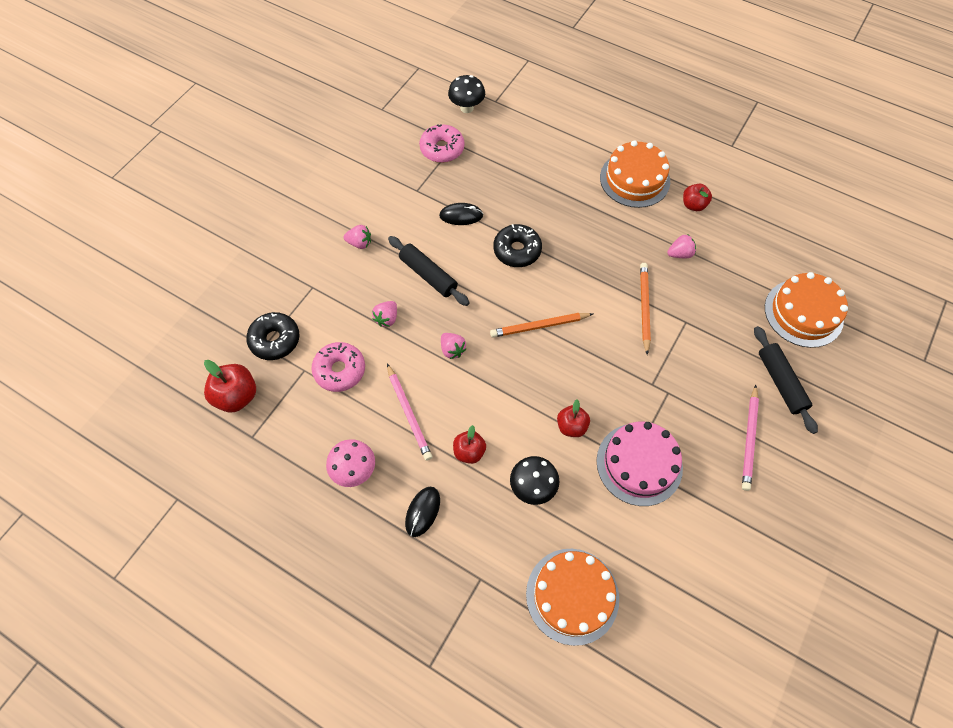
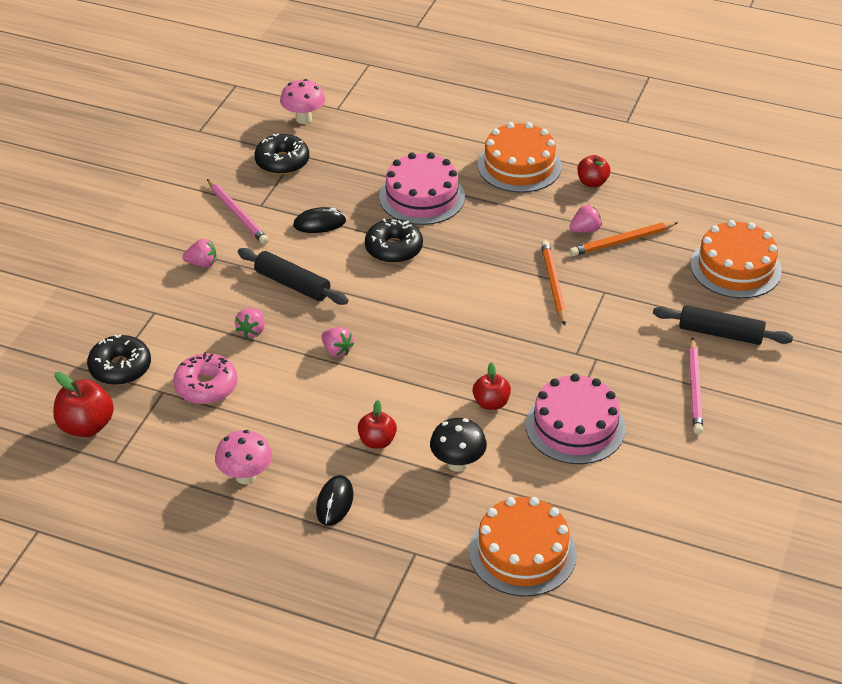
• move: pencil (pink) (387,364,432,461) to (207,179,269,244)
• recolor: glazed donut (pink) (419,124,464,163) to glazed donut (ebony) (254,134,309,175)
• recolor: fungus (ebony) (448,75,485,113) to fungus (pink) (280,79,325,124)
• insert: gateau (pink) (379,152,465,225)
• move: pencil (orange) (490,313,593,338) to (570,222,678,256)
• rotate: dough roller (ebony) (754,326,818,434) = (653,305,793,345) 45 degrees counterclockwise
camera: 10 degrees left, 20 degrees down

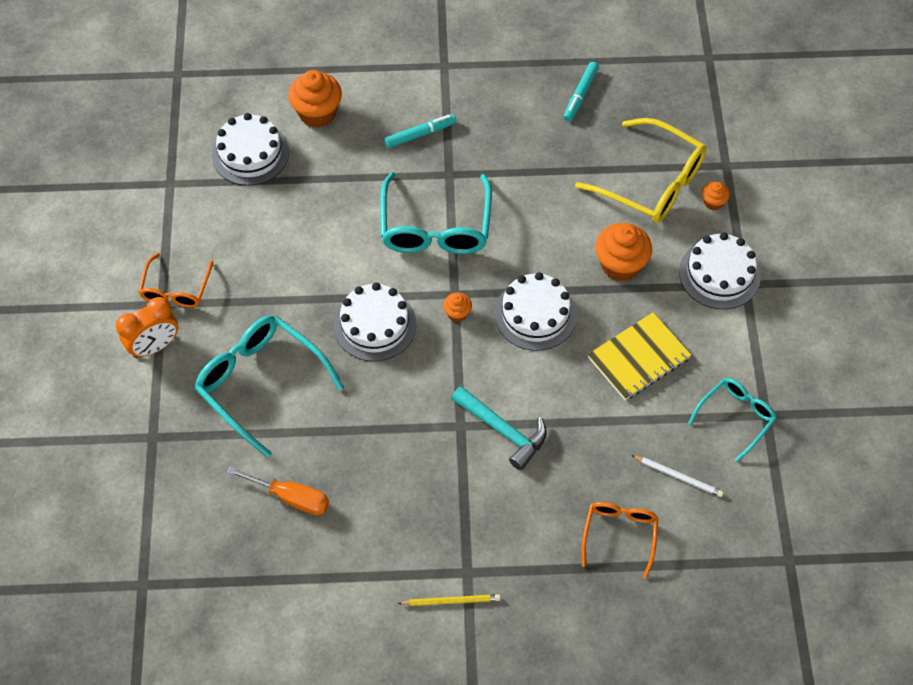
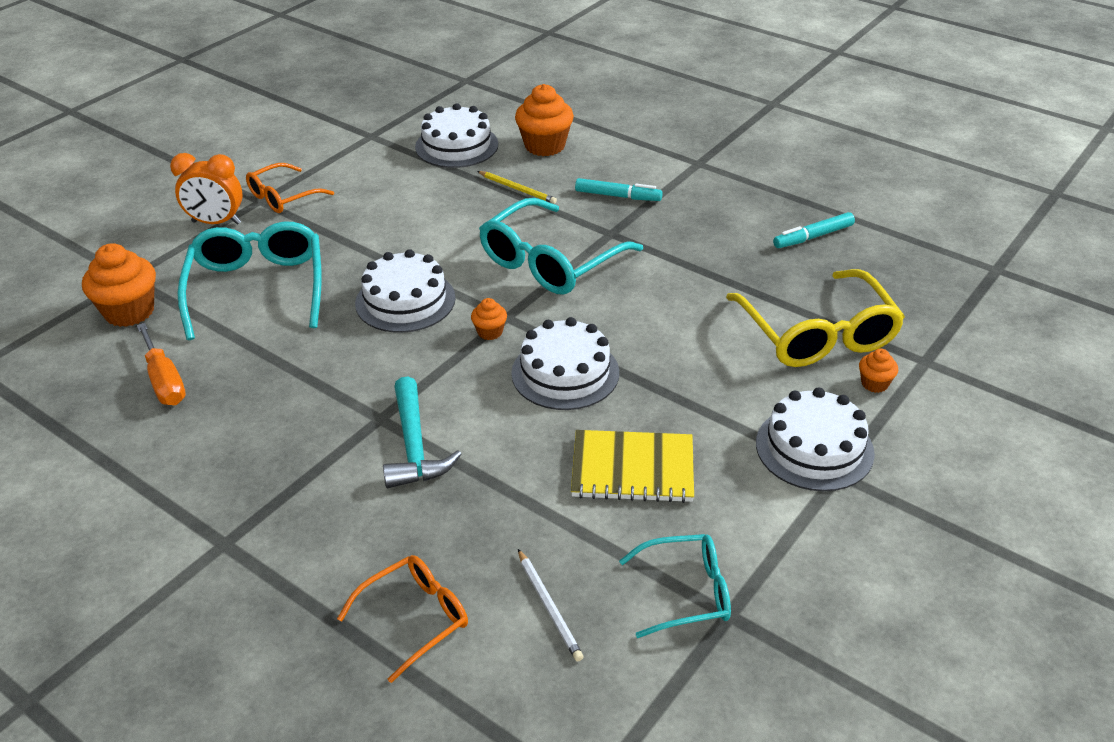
• move: muffin (orange) (595,223,652,281) to (82,243,156,327)
• move: pencil (golden) (398,594,501,606) to (477,171,557,204)
camera: 40 degrees right, 20 degrees down

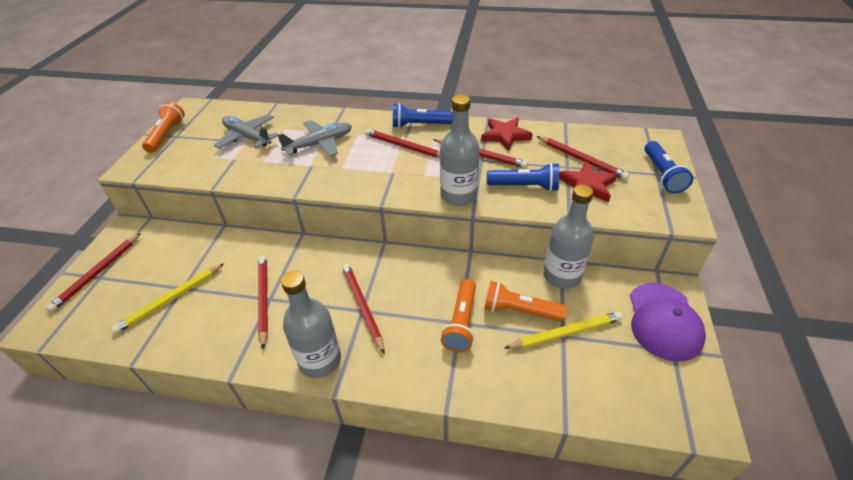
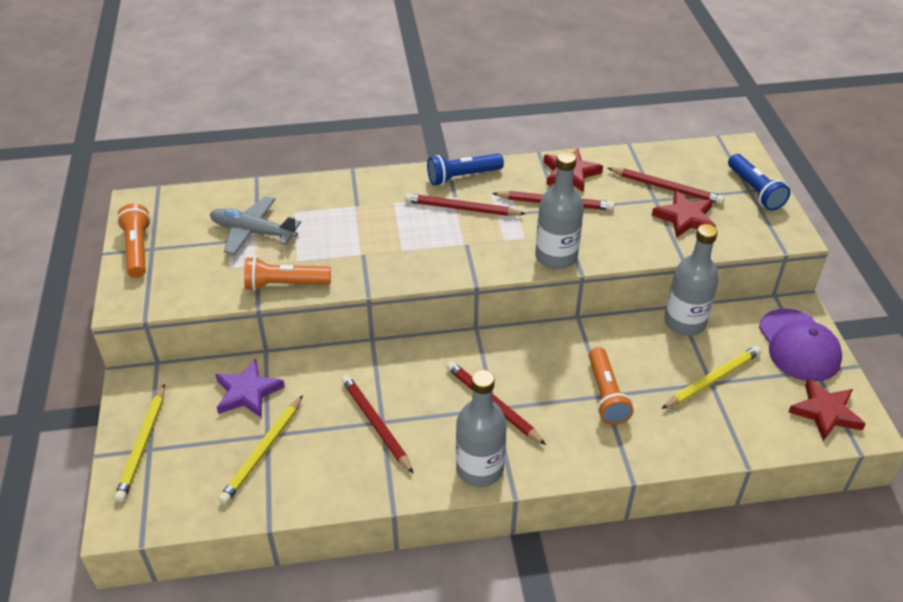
• recolor: pencil (scarlet) (46,233,141,312) to pencil (golden) (114,384,165,502)
• insert: star (royal purple) (215,359,285,418)
• move: pocket torch (orange) (484,281,567,321) to (244,257,331,291)
• insert: star (scarlet) (788,378,866,441)
• delete: plane (ash-grey) (277,120,352,157)
• delete: pocket torch (blue) (487,163,559,192)
camera: 20 degrees left, 0 degrees up

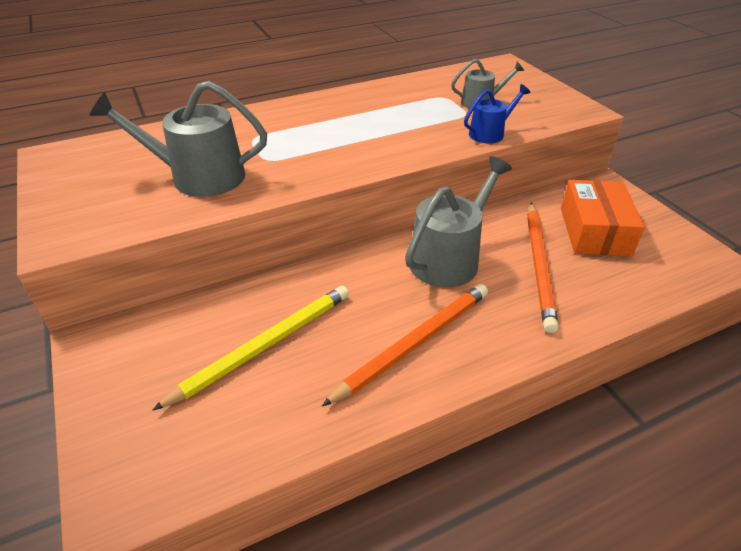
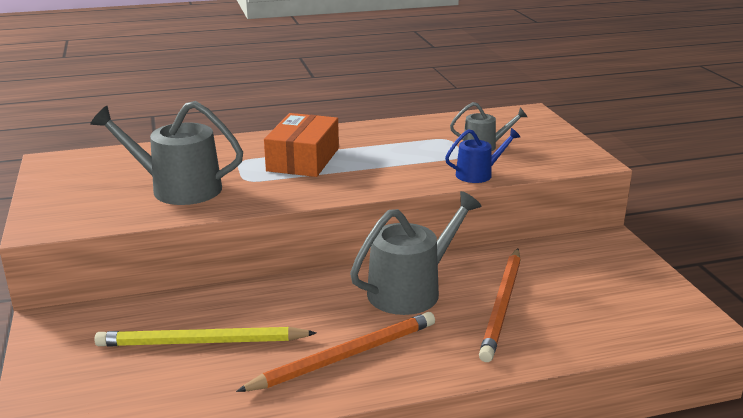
• rotate: pencil (golden) (152,286,349,411) = (94,327,316,347) 150 degrees counterclockwise
• move: package (orange) (561,180,645,257) to (264,113,339,177)
camera: 10 degrees right, 15 degrees down

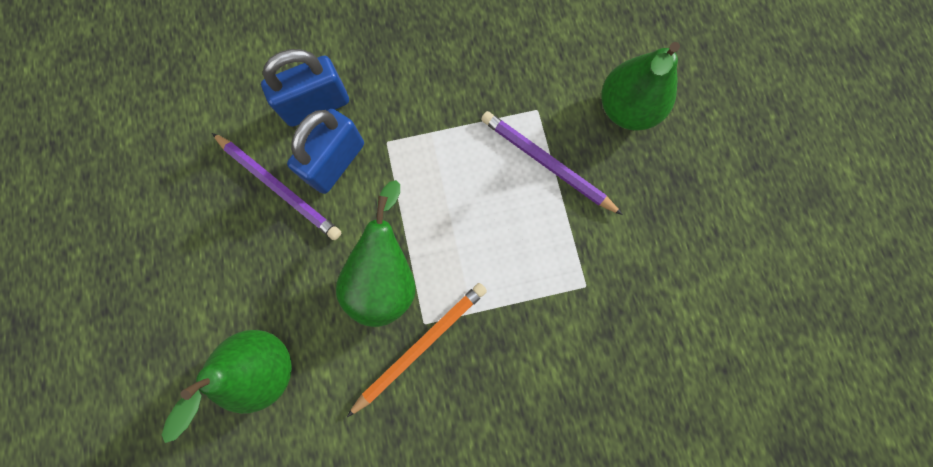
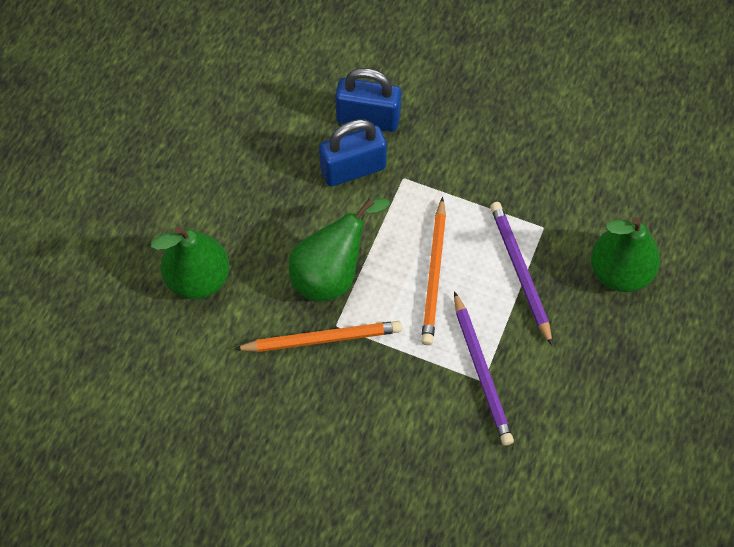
• insert: pencil (orange) (421,197,446,345)
• move: pencil (royal purple) (212,133,341,240) to (454,291,514,446)
camera: 35 degrees right, 15 degrees down

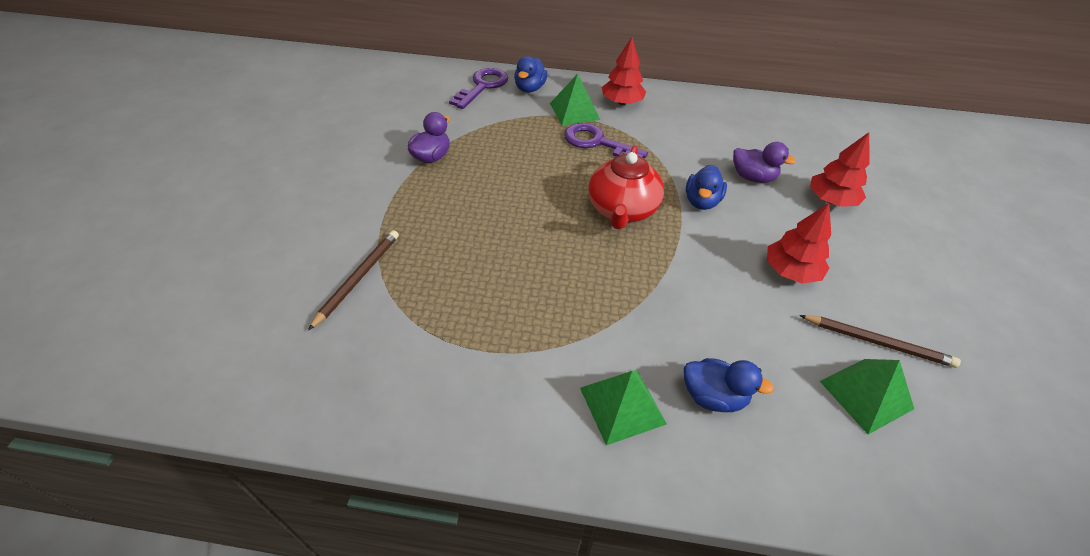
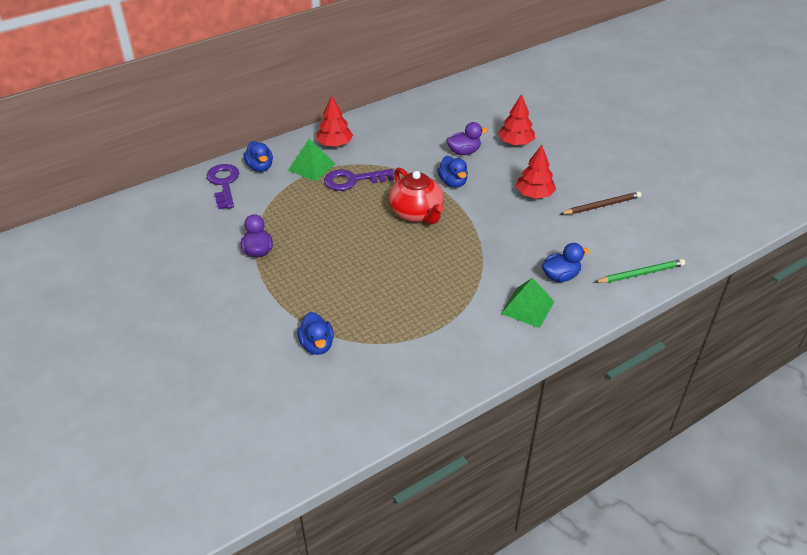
• replace: pencil (brown) (308,230,399,331) to toy duck (blue) (297,312,334,355)
• insert: pencil (emerald) (595,259,685,283)
• delete: pyramid (emerald) (820,359,914,434)
camera: 40 degrees left, 5 degrees down

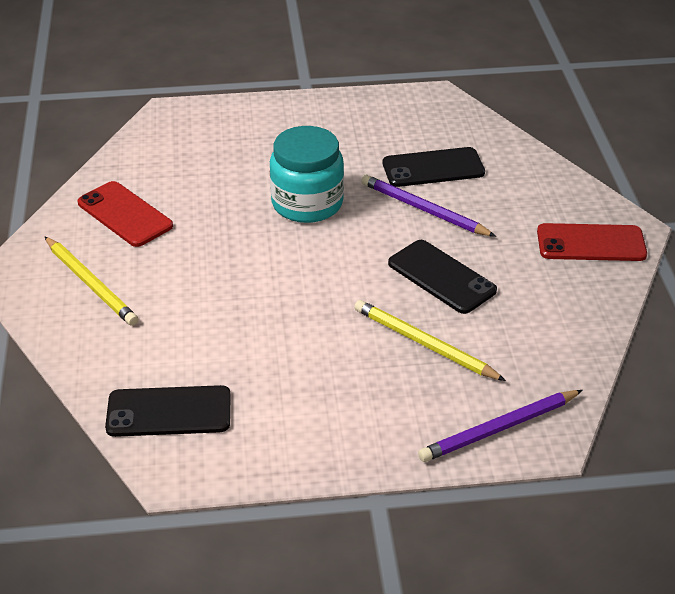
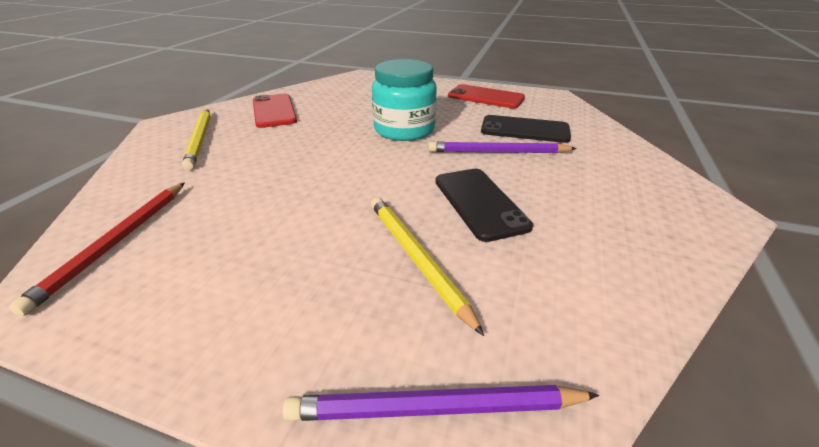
• replace: mobile phone (ebony) (105,385,231,437) to pencil (scarlet) (9,182,185,316)
• rotate: pencil (royal purple) (361,175,496,237) = (428,141,577,153) 60 degrees counterclockwise
• move: mobile phone (scarlet) (537,223,647,261) to (448,84,525,108)
camera: 25 degrees right, 5 degrees down

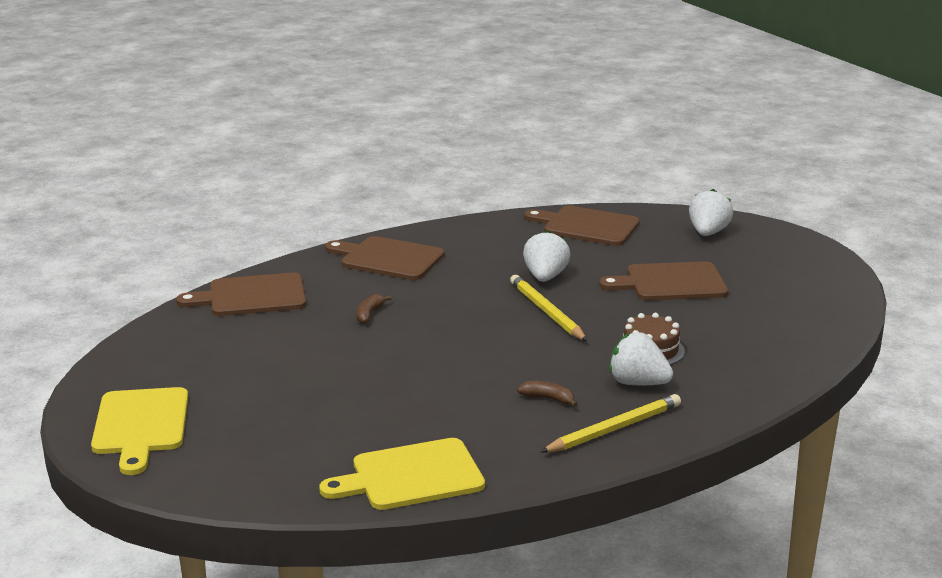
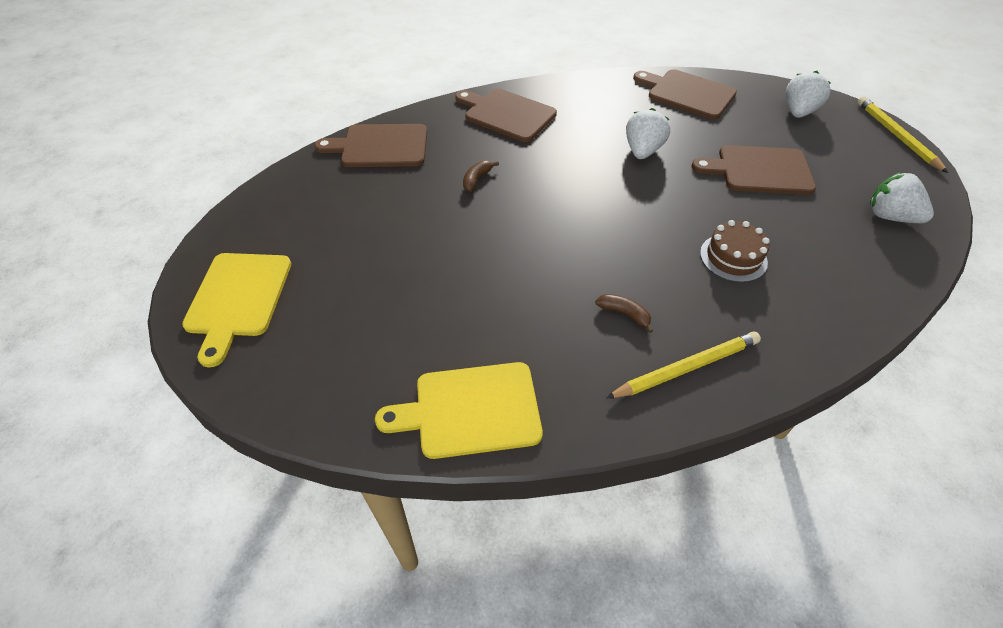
• move: pencil (golden) (510,275,587,341) to (857,96,948,173)
• move: strawberry (pure white) (609,332,673,385) to (870,172,934,223)
camera: 10 degrees right, 25 degrees up

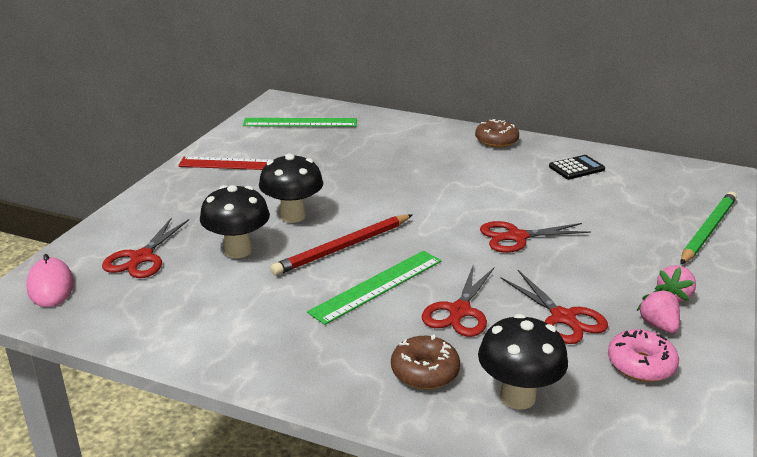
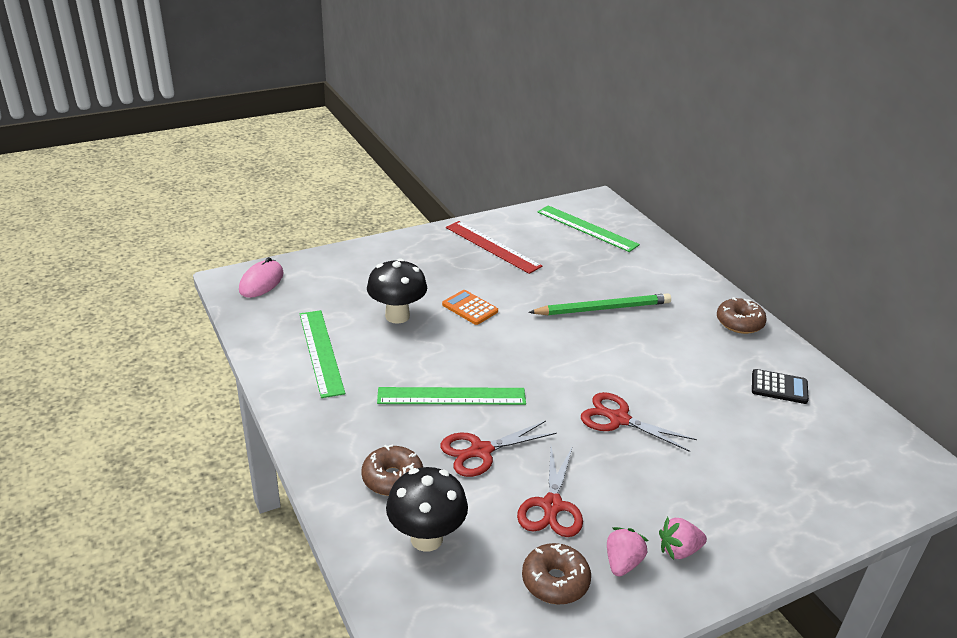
• insert: ruler (emerald) (300,310,345,398)
• replace: fungus (ebony) (259,153,323,223) to adding machine (orange) (442,290,498,325)
• recolor: glazed donut (pink) (608,329,679,382) to glazed donut (brown) (522,543,591,605)
• move: pencil (emerald) (680,192,737,264) to (528,293,671,315)
• delete: shears (scarlet) (102,217,189,278)
• delete: pencil (scarlet) (270,215,412,276)
camera: 40 degrees right, 5 degrees up

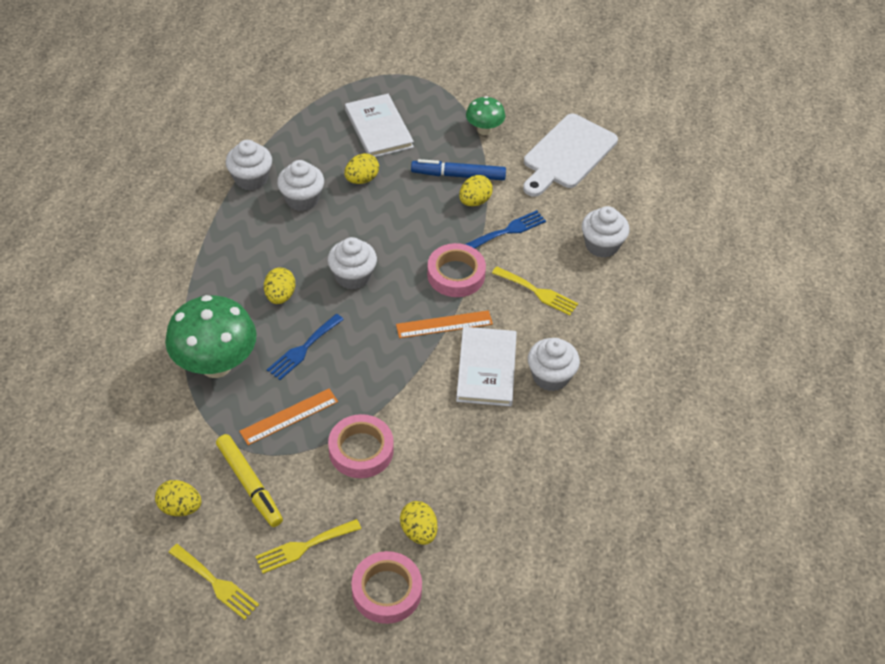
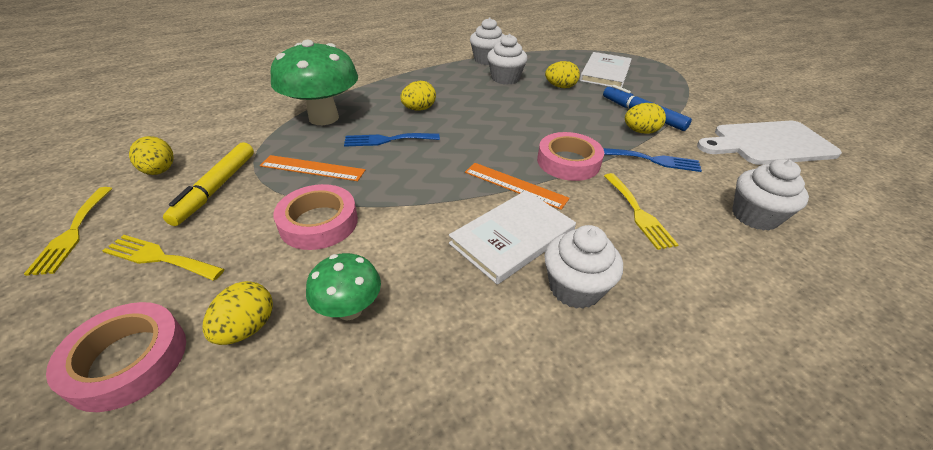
• move: fungus (emerald) (466,96,505,135) to (306,253,381,321)
• delete: muffin (pure white) (328,237,377,290)
camera: 45 degrees right, 10 degrees down

